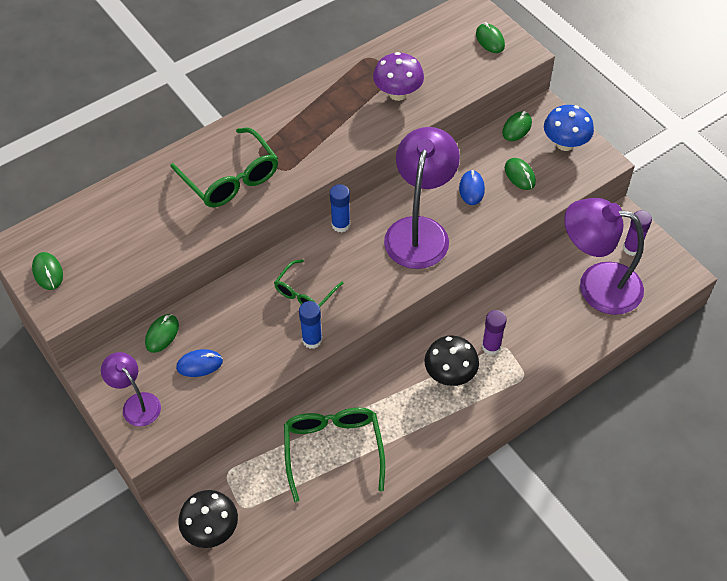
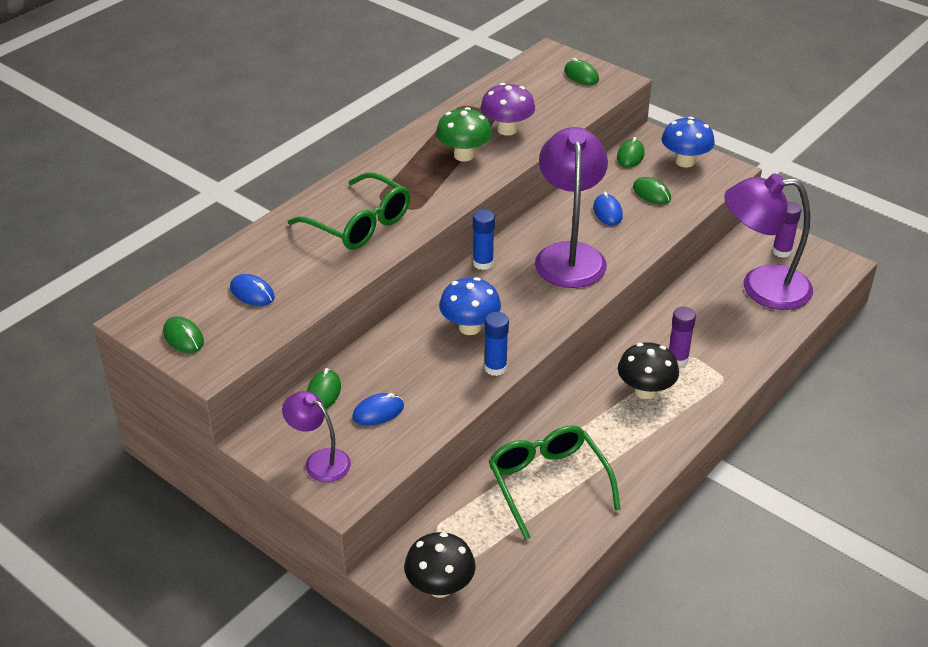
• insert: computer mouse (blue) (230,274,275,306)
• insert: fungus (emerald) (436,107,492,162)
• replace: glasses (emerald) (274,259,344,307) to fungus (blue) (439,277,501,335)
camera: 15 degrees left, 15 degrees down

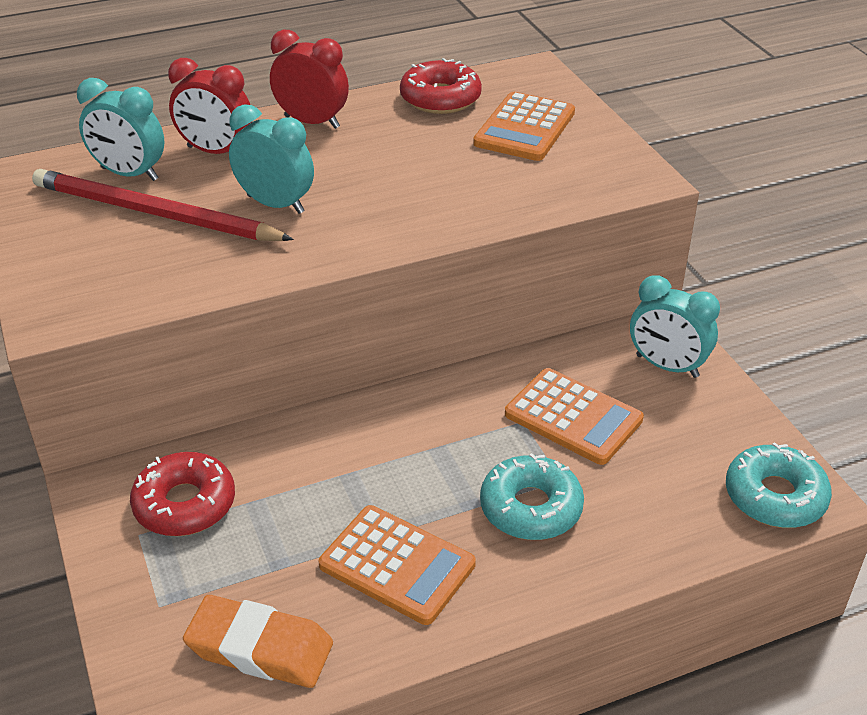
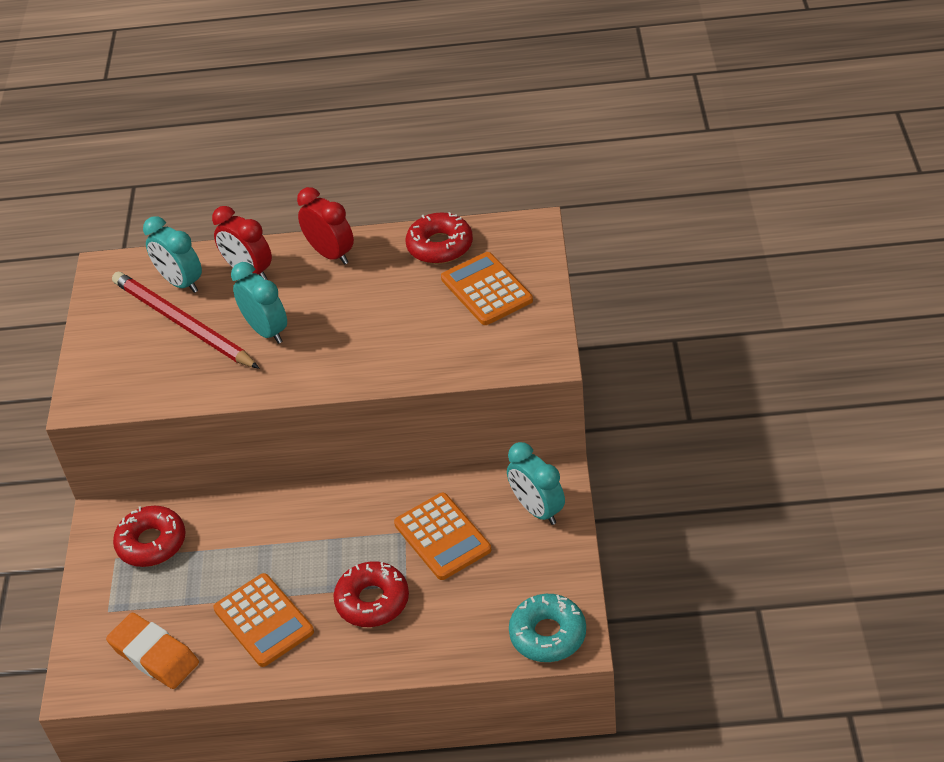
• recolor: glazed donut (teal) (480,453,584,540) to glazed donut (scarlet) (333,561,409,627)
• rotate: adding machine (orange) (473,92,575,161) = (441,252,533,325) 105 degrees clockwise
camera: 25 degrees right, 5 degrees up

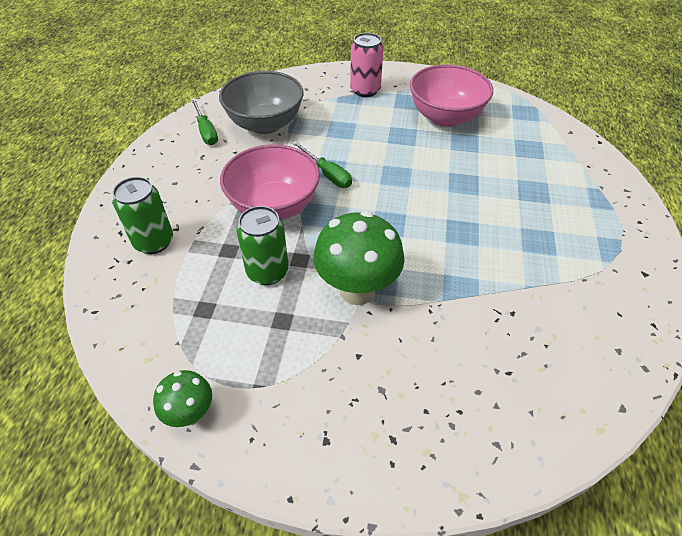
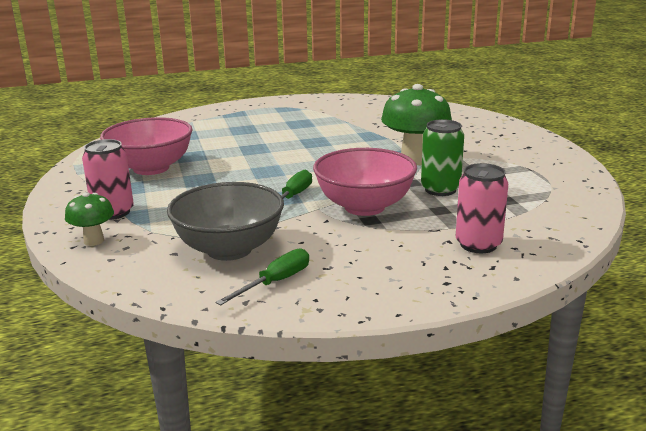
• move: fungus (emerald) (153,370,212,427) to (65,192,114,246)
• recolor: tin (emerald) (113,177,173,254) to tin (pink) (456,163,508,253)
camera: 115 degrees left, 25 degrees down

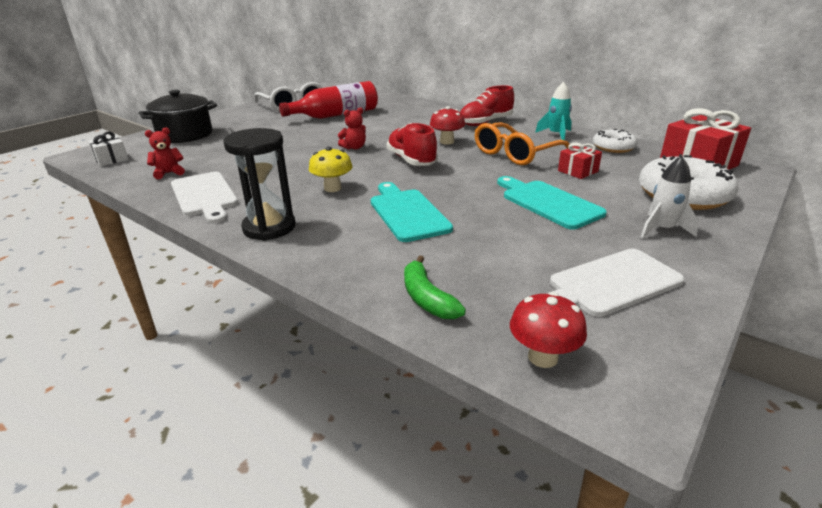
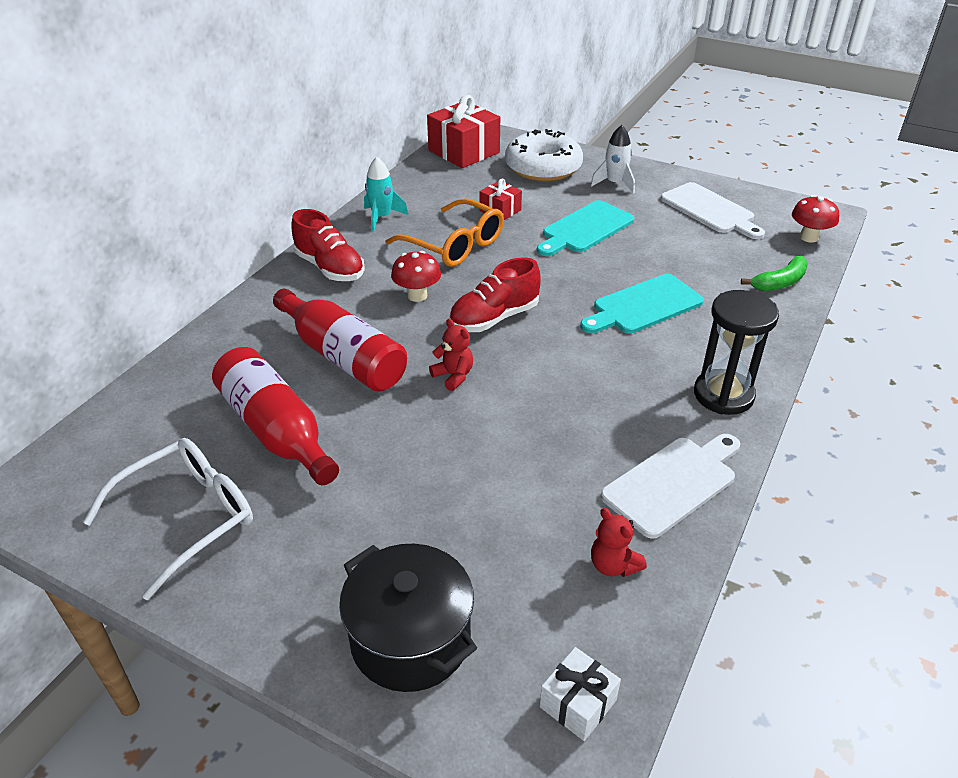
• insert: flask (scarlet) (273,289,407,392)
• delete: fungus (golden) (309,147,353,192)
• delete: glazed donut (pure white) (593,129,637,153)
camera: 100 degrees left, 10 degrees up

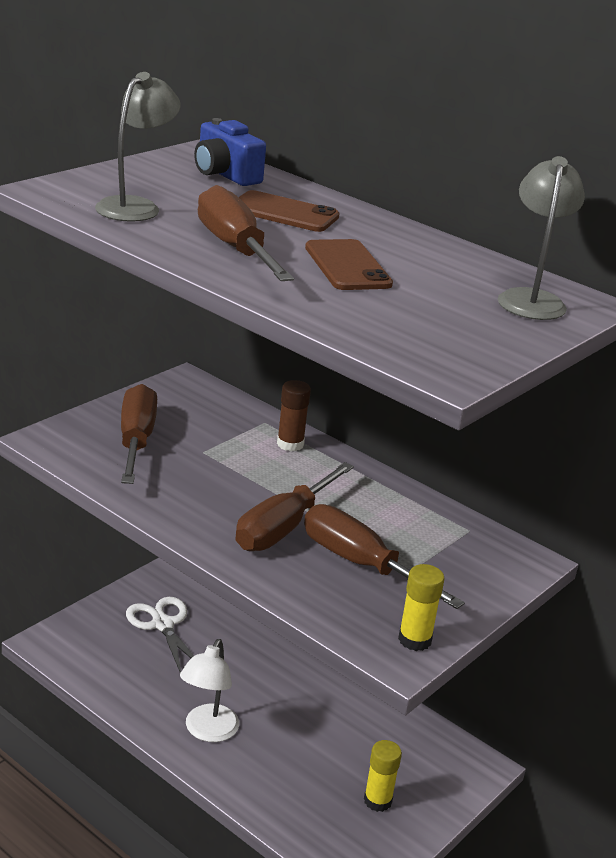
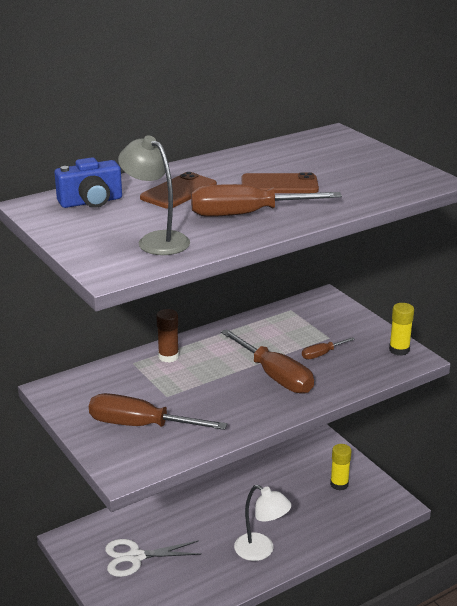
• resize: flat screwdriver (brown) (304,504,465,609) = (302,337,355,359) x0.49
• delete: lamp (ash-grey) (498,156,585,320)
camera: 70 degrees left, 0 degrees up

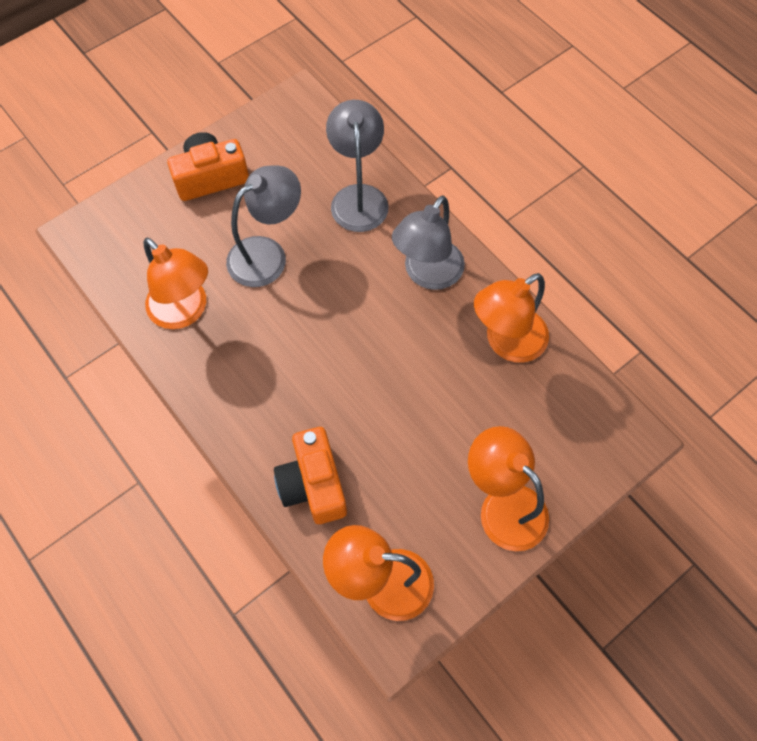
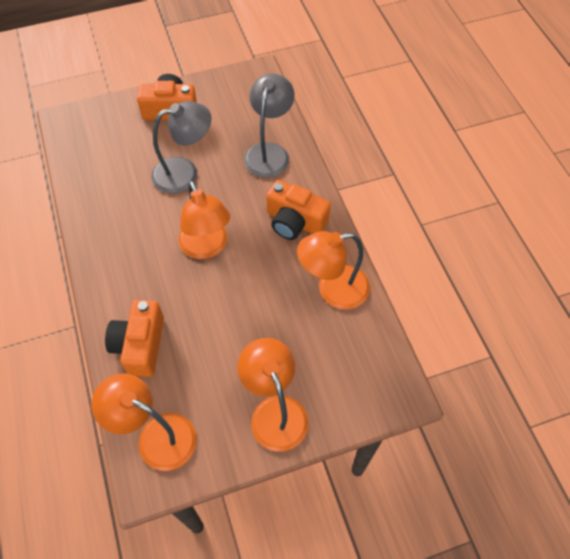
• move: lamp (orange) (143,238,208,329) to (178,181,230,259)
• replace: lamp (ash-grey) (392,195,465,290) to photo camera (orange) (267,180,331,240)
camera: 20 degrees right, 5 degrees down

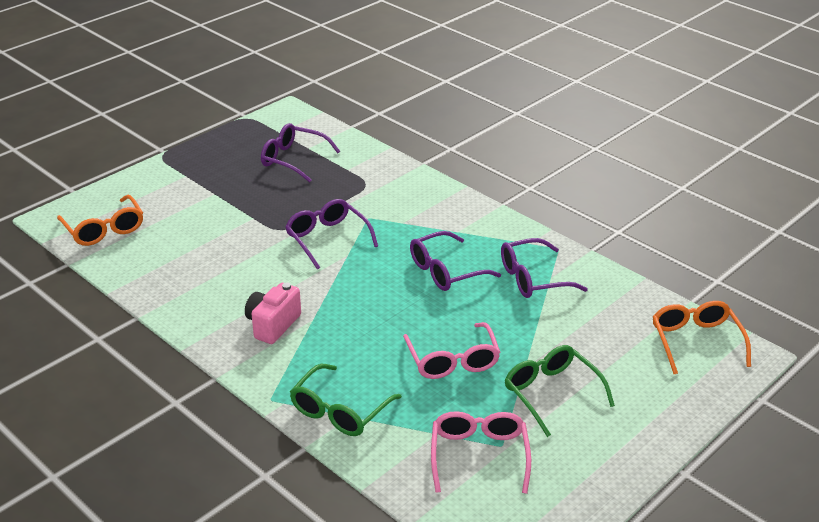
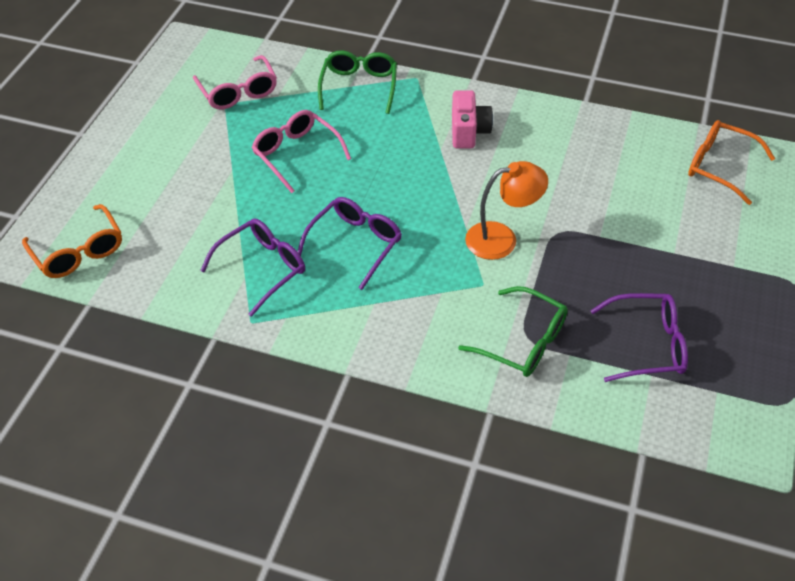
• move: glasses (emerald) (505,345,615,437) to (458,286,568,377)
• replace: glasses (royal purple) (285,199,378,270) to lamp (orange) (465,161,548,260)
camera: 155 degrees right, 15 degrees up

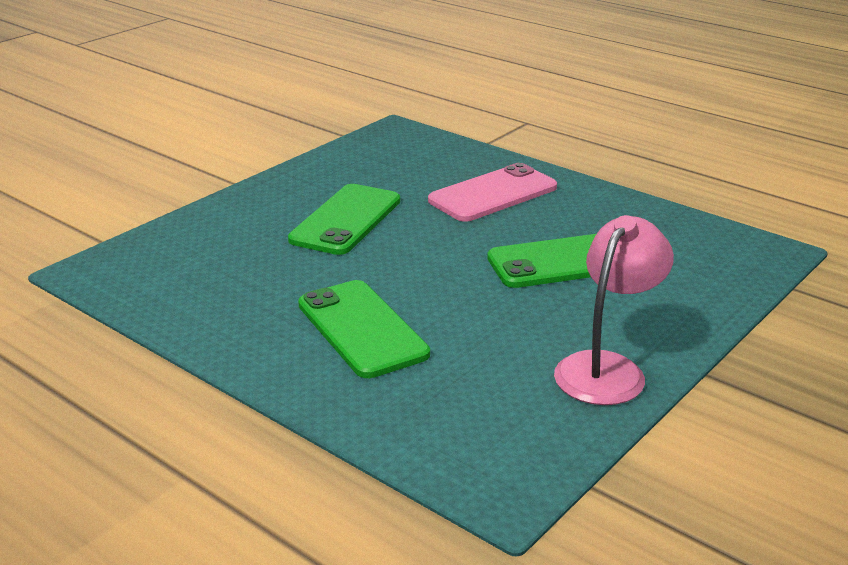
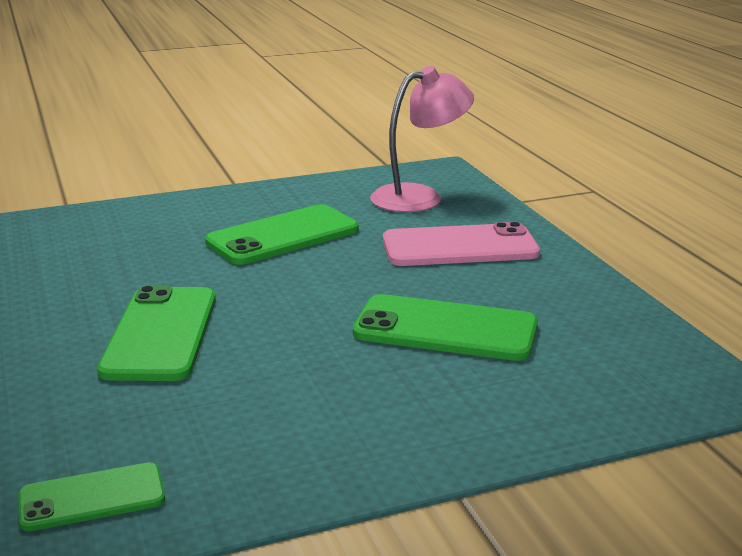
• insert: mobile phone (emerald) (18,462,165,531)
• move: lamp (pink) (554,215,674,405) to (370,66,474,212)
camera: 30 degrees right, 5 degrees down

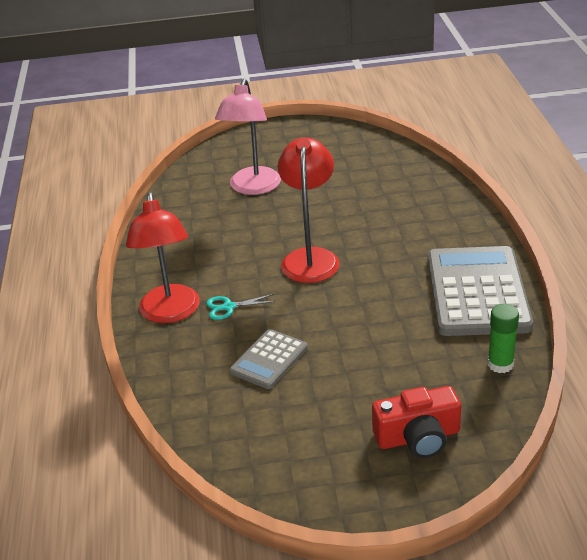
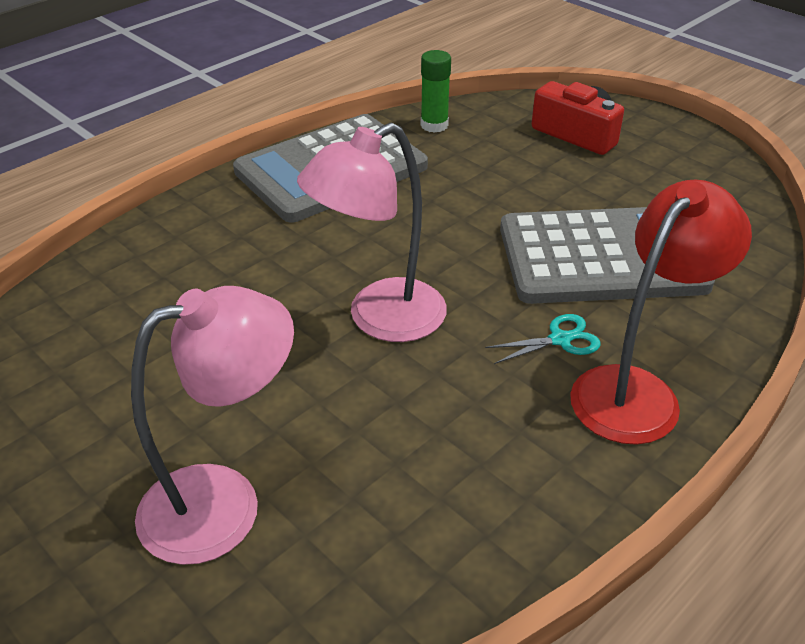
• recolor: lamp (scarlet) (278,137,340,283) to lamp (pink) (297,123,447,342)
• rotate: shears (teal) (206,294,277,320) = (485,314,601,364) 60 degrees counterclockwise
• resize: adding machine (ash-grey) (230,329,308,389) = (500,207,715,304) x1.92
camera: 130 degrees left, 5 degrees up

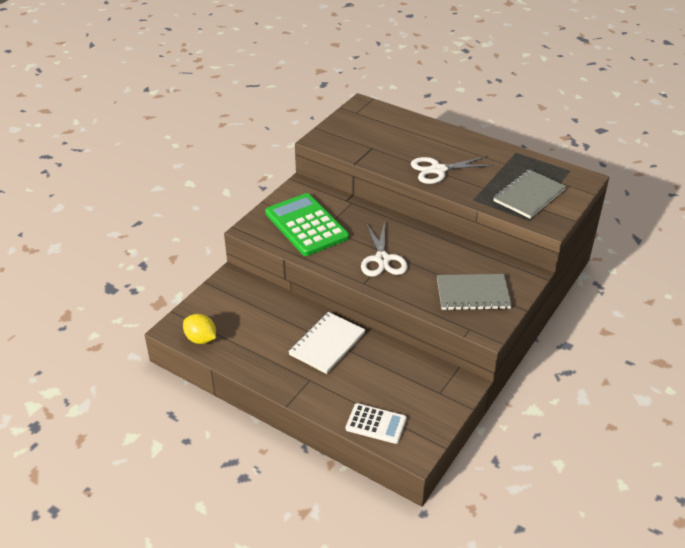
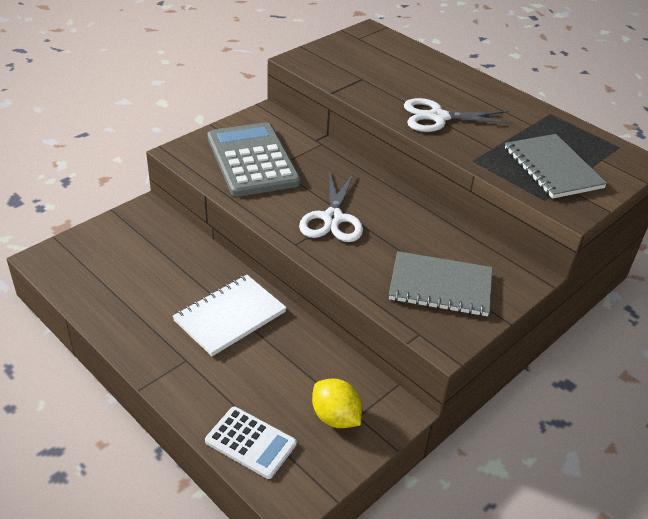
• recolor: adding machine (emerald) (265,193,349,256) to adding machine (ash-grey) (207,122,301,197)
• move: toy lemon (golden) (183,314,216,344) to (312,379,362,428)
• rotate: notepad (ash-grey) (493,169,566,219) = (505,134,607,199) 75 degrees counterclockwise
camera: 10 degrees right, 0 degrees up

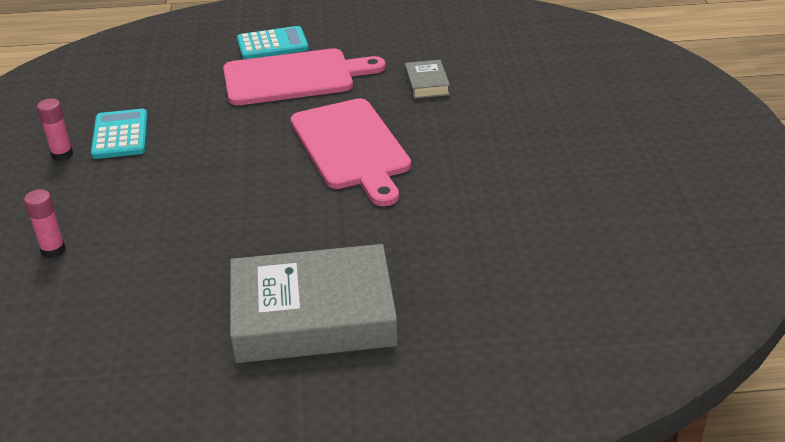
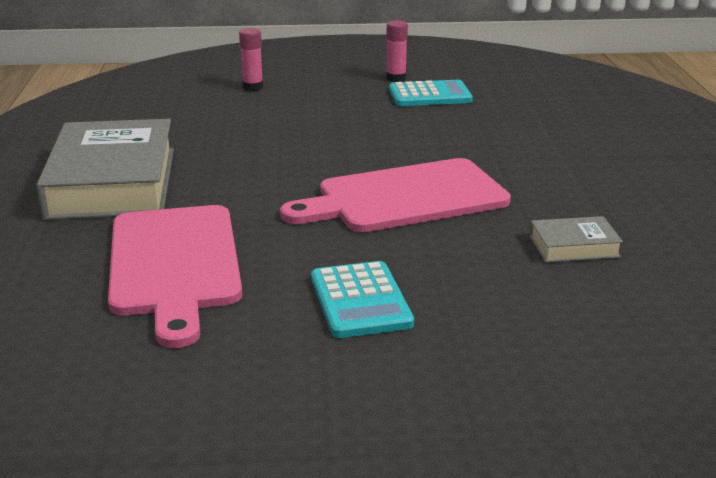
• move: cutting board (pink) (223,48,386,105) to (108,205,242,348)
• move: adding machine (teal) (237,26,309,59) to (311,261,414,338)
camera: 90 degrees right, 10 degrees down

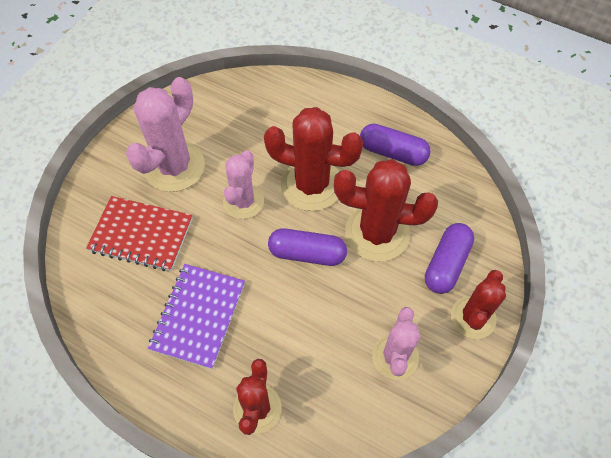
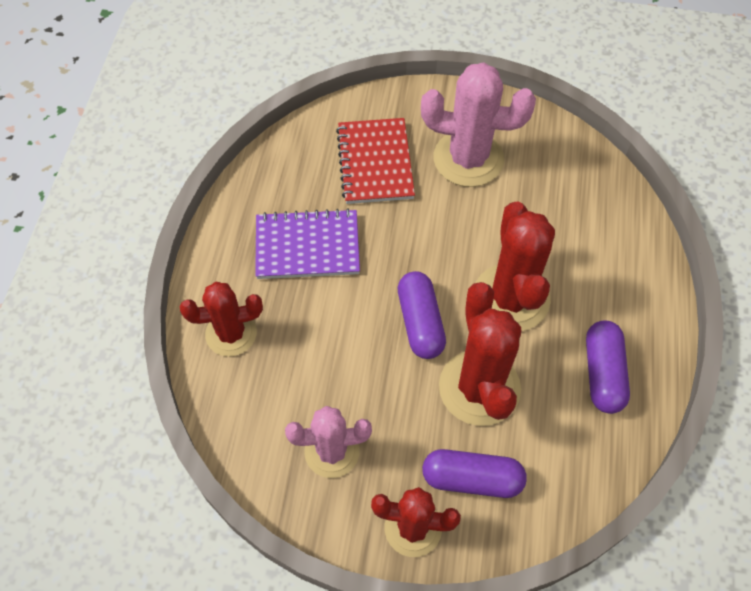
• delete: cactus (pink) (223,150,264,219)
camera: 70 degrees right, 0 degrees up

